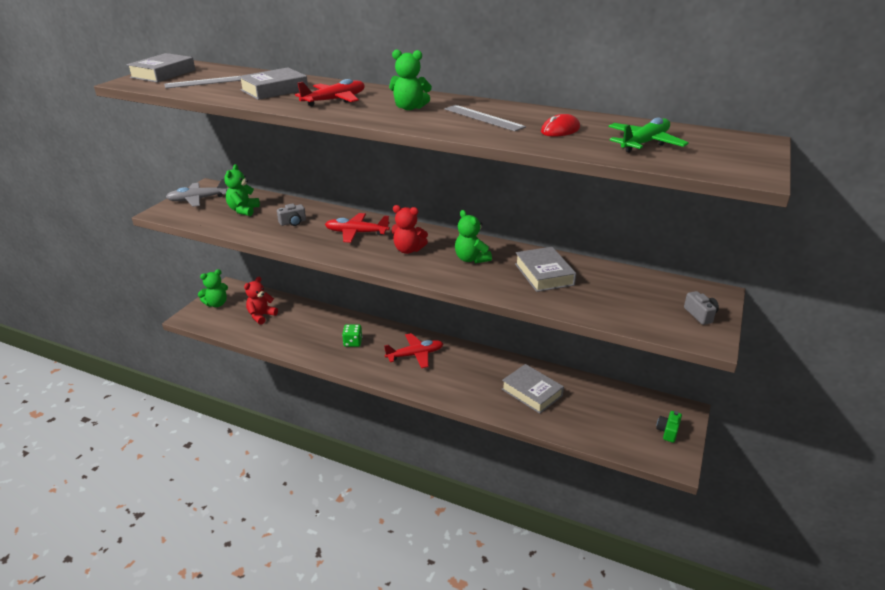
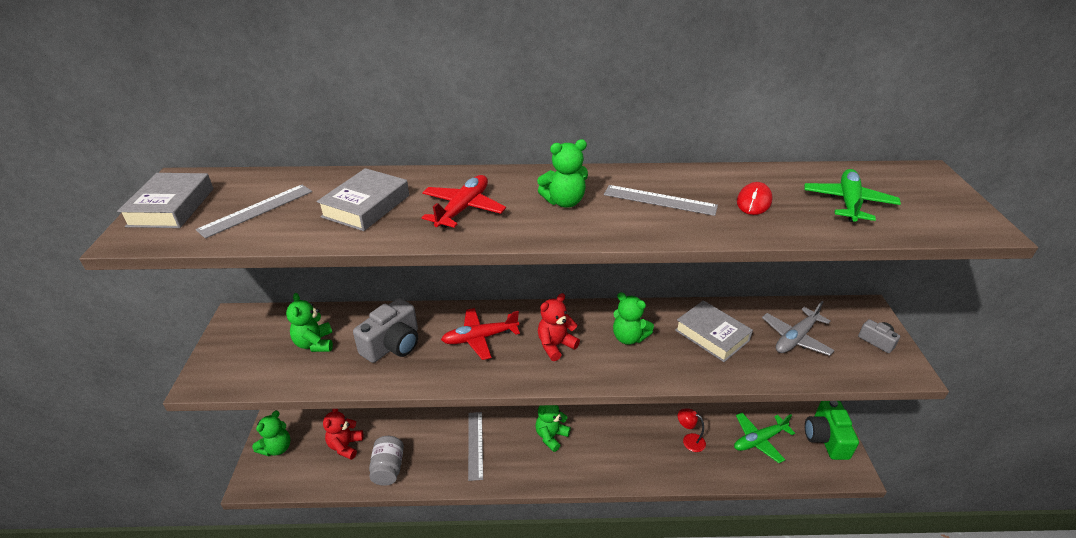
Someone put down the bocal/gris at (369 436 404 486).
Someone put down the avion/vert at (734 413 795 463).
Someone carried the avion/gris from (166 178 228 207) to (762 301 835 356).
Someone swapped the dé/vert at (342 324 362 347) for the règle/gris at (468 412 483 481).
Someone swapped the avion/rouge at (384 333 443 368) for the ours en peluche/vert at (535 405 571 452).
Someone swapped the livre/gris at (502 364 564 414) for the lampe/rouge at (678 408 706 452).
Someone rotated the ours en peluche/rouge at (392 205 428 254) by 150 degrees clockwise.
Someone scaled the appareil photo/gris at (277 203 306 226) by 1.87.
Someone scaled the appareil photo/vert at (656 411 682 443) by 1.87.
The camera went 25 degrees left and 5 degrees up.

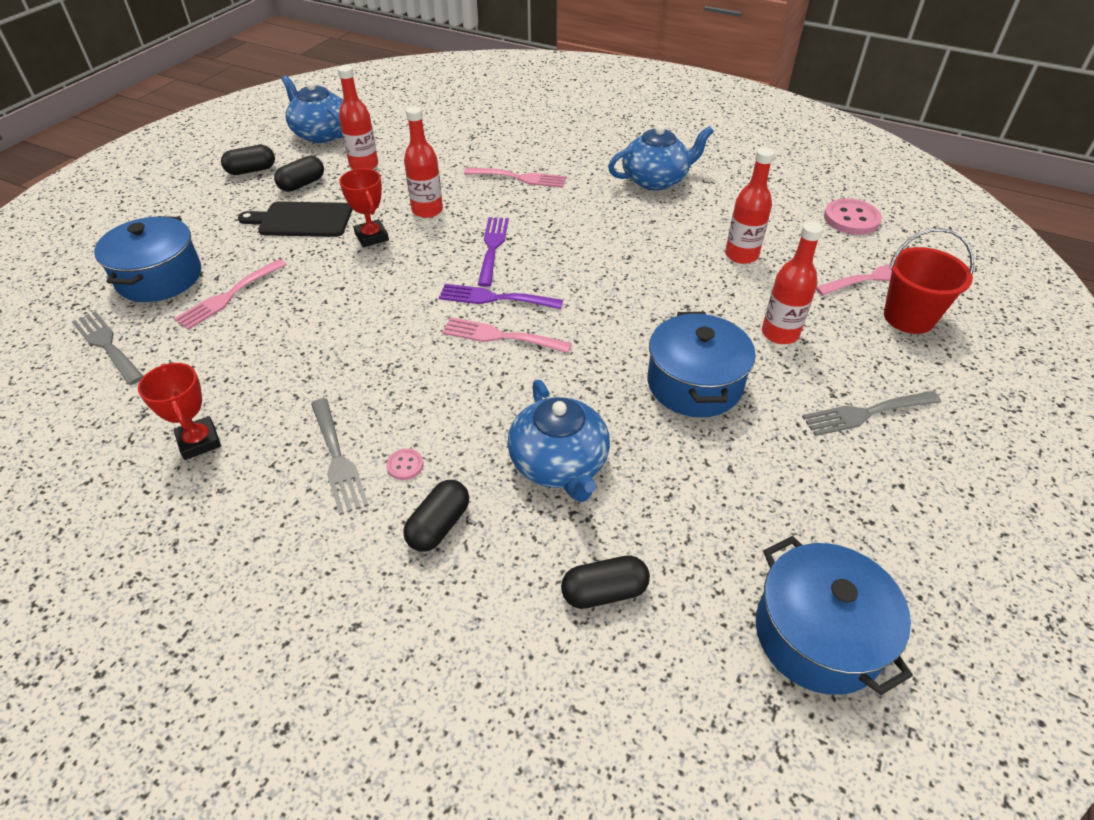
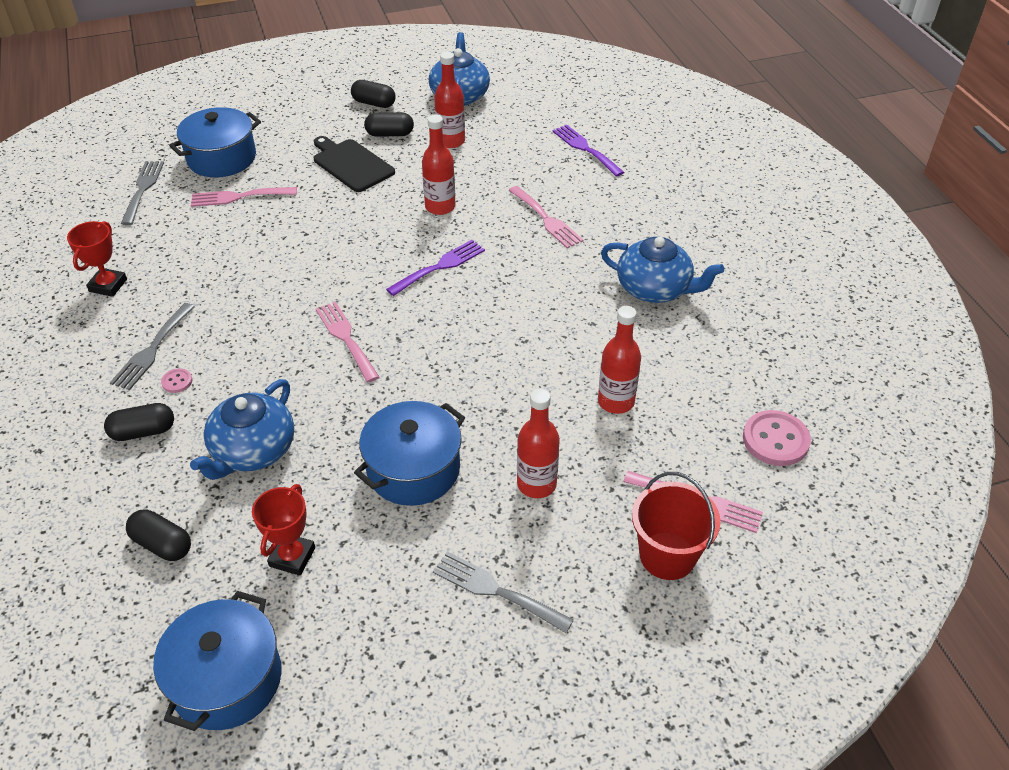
Someone carried the trophée/rouge from (339 168 389 247) to (252 484 315 576).
Someone carried the fourchette/violet from (439 284 563 309) to (552 125 624 177).
The camera went 45 degrees right and 0 degrees up.

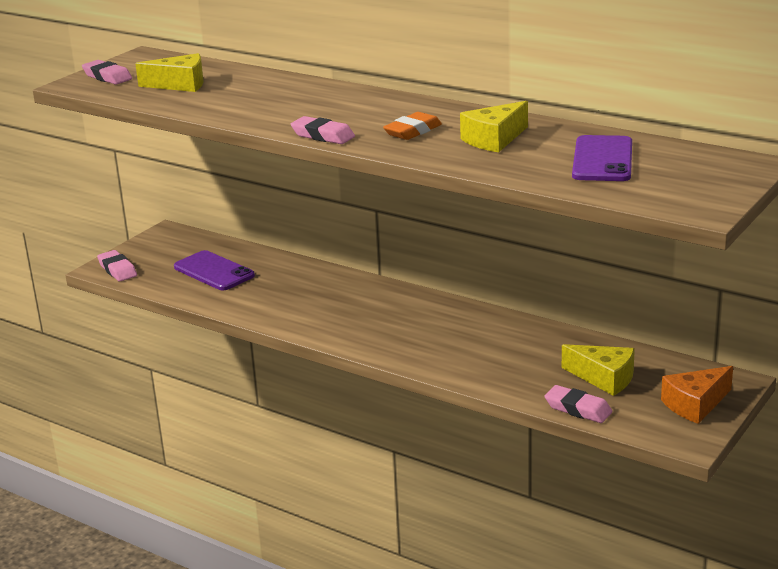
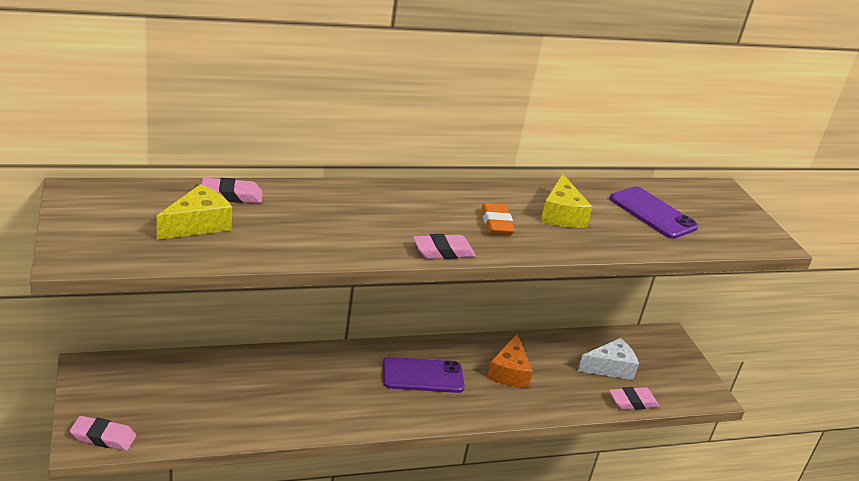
Someone carried the gomme/rose from (82 60 132 85) to (201 178 263 203).
Someone carried the téléphone/violet from (174 250 255 291) to (382 357 465 393).
Someone carried the fromage/orange from (661 366 733 424) to (487 334 533 388).
Someone repainted the fromage/jaune at (562 344 635 396), which became the fromage/blanc at (578 338 639 380).
The camera went 55 degrees left and 5 degrees up.

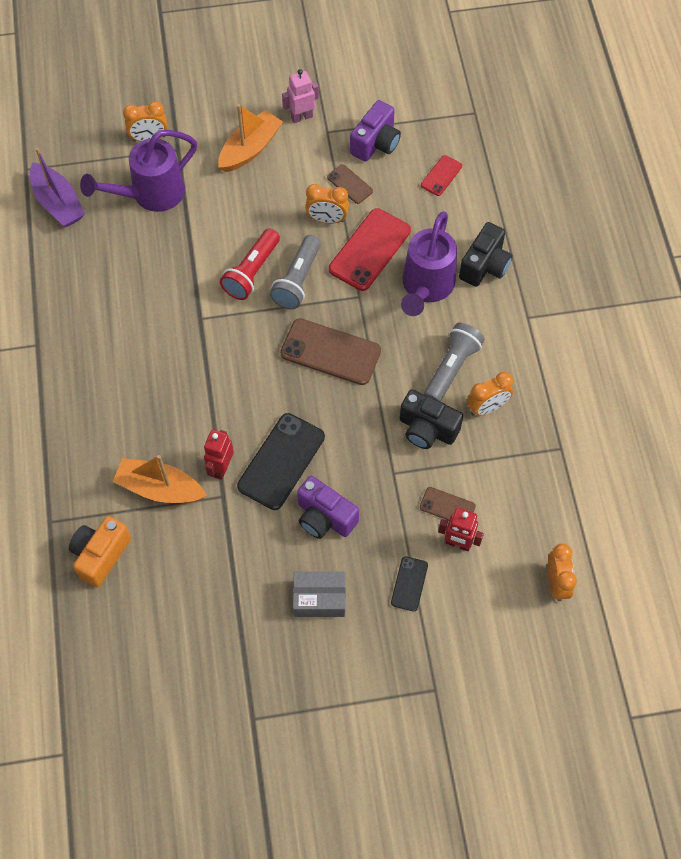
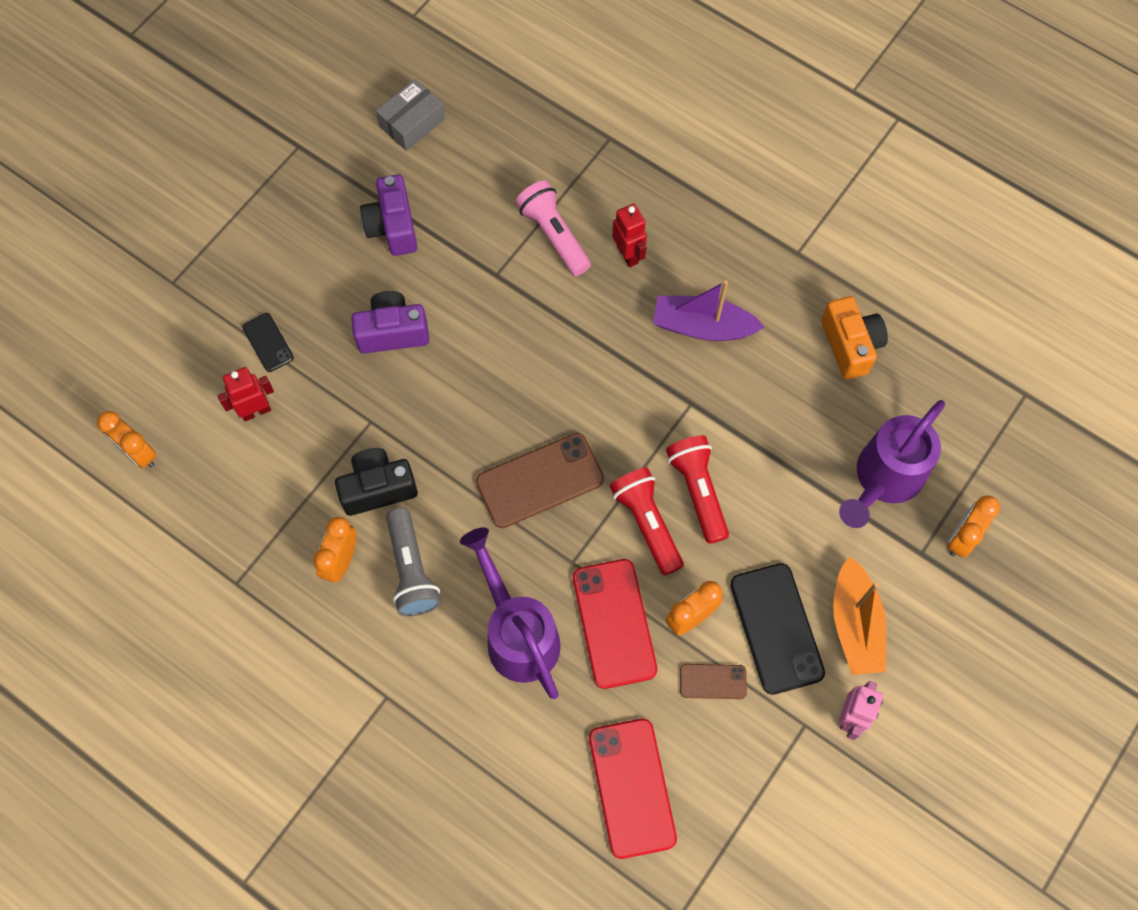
Someone took away the téléphone/marron at (420 487 476 521).
Someone took away the appareil photo/noir at (459 222 513 287).
Someone carried the bateau/violet from (30 147 85 227) to (653 280 765 341).
Someone carried the appareil photo/orange from (69 516 131 588) to (821 296 888 380).
Someone carried the robot/rouge from (204 430 234 480) to (612 204 647 267).
Someone carried the téléphone/noir from (237 413 325 510) to (730 563 825 695).
Someone carried the boîte/gris from (293 572 345 617) to (376 79 445 151).
Someone carried the appareil photo/violet from (350 100 401 162) to (360 174 417 256).
Someone swapped the bateau/orange at (113 455 207 503) for the lampe de poche/rose at (515 181 591 276).
Someone repainted the lampe de poche/gris at (270 235 321 309), which became the lampe de poche/rouge at (610 468 684 576).
Someone rotated the arrosoir/violet at (80 130 197 212) by 150 degrees counterclockwise.
Someone scaled the téléphone/rouge at (421 155 462 196) by 1.91.
The camera went 135 degrees right and 5 degrees up.

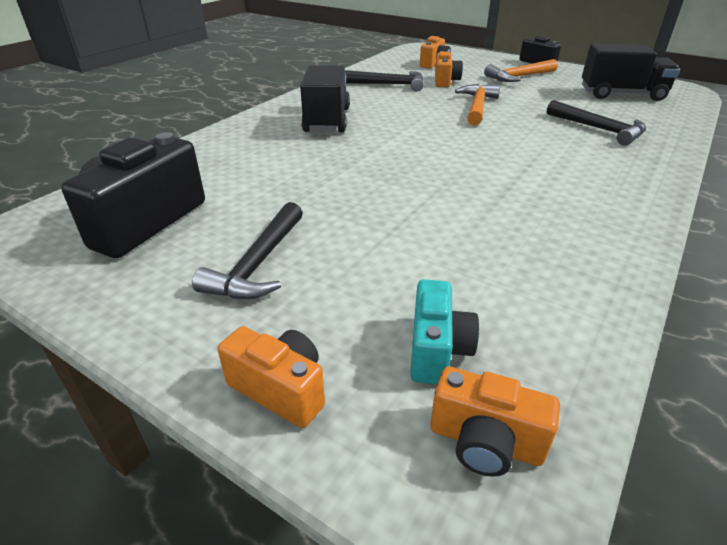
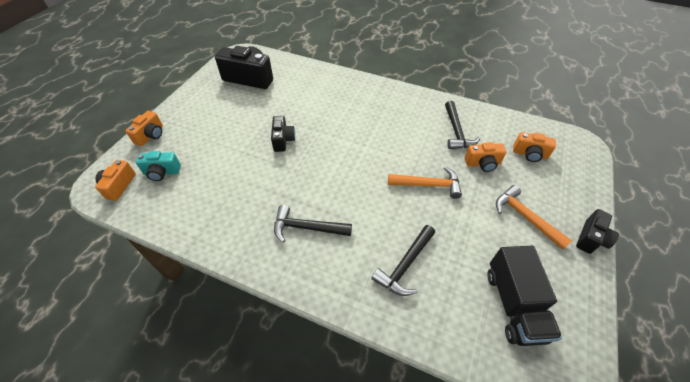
Someone took away the camion/noir at (300 65 350 132).
Someone put down the appareil photo/noir at (271 116 295 152).
Someone carried the marteau/noir from (192 202 303 299) to (274 205 352 243).
The camera went 80 degrees right and 15 degrees up.

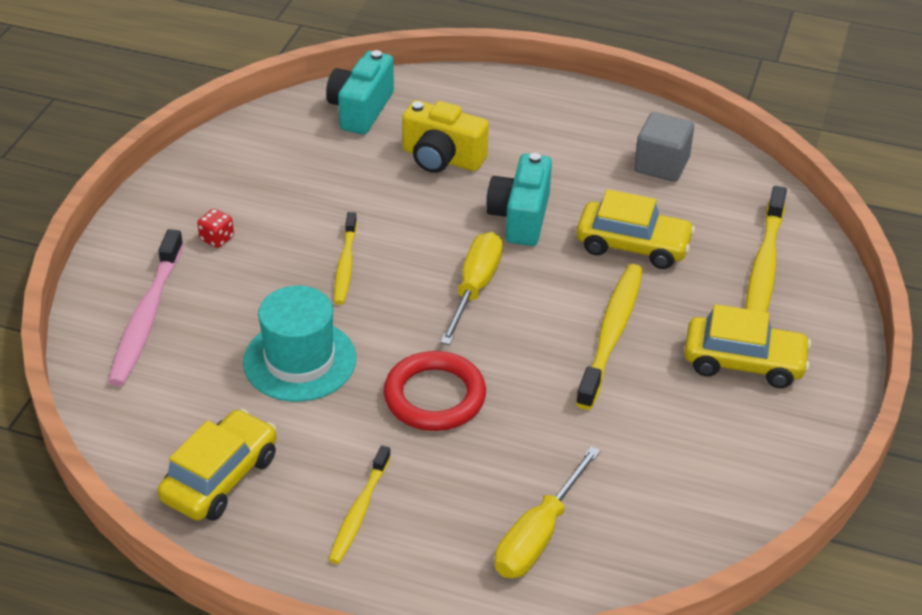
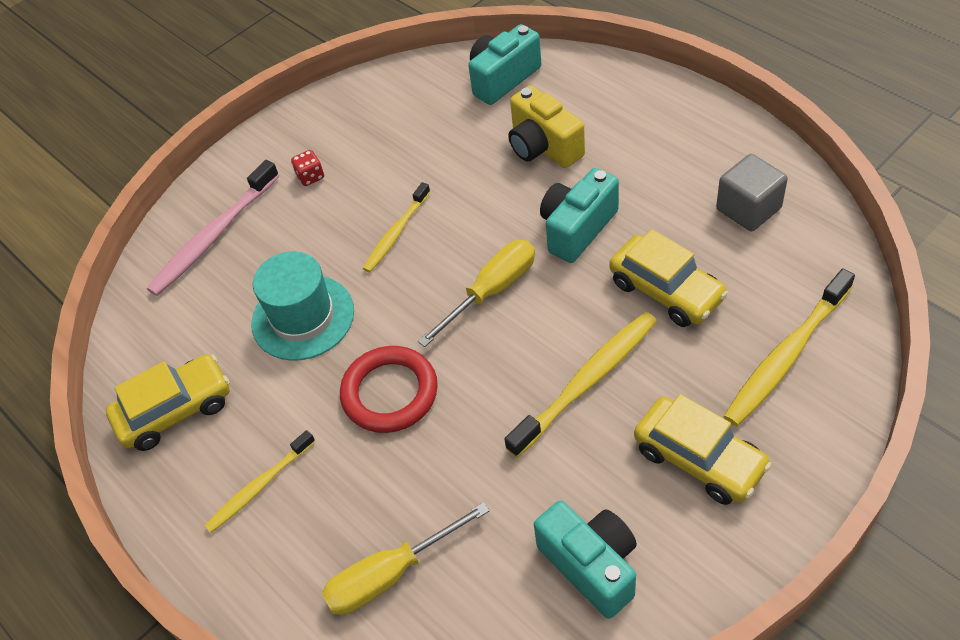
Someone put down the appareil photo/turquoise at (534 501 637 619).
The camera went 35 degrees right and 10 degrees up.

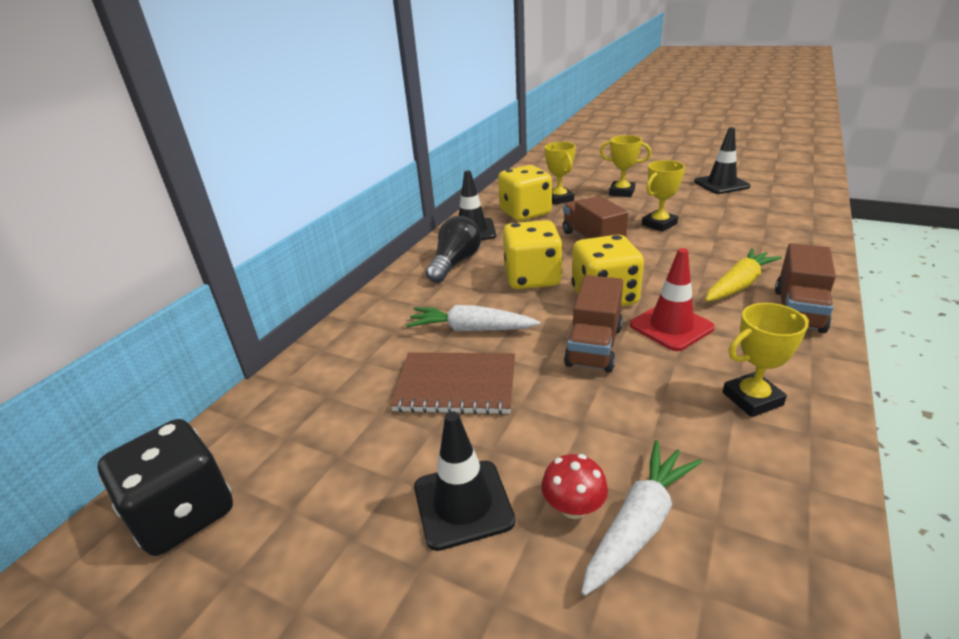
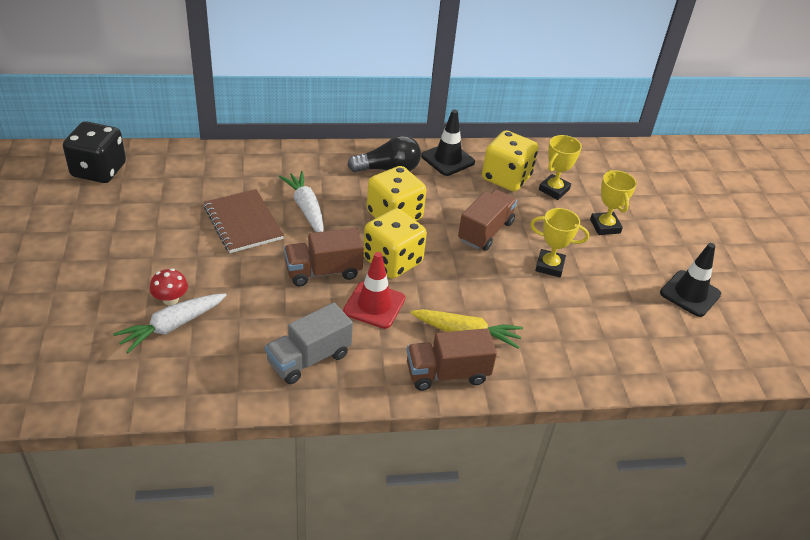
Someone took away the cône de chantier/noir at (414 411 515 551).
Someone swapped the trophée/jaune at (723 303 809 417) for the camion/gris at (265 303 353 384).
Someone rotated the carotte/blanc at (581 440 702 596) by 135 degrees clockwise.
The camera went 50 degrees right and 10 degrees up.

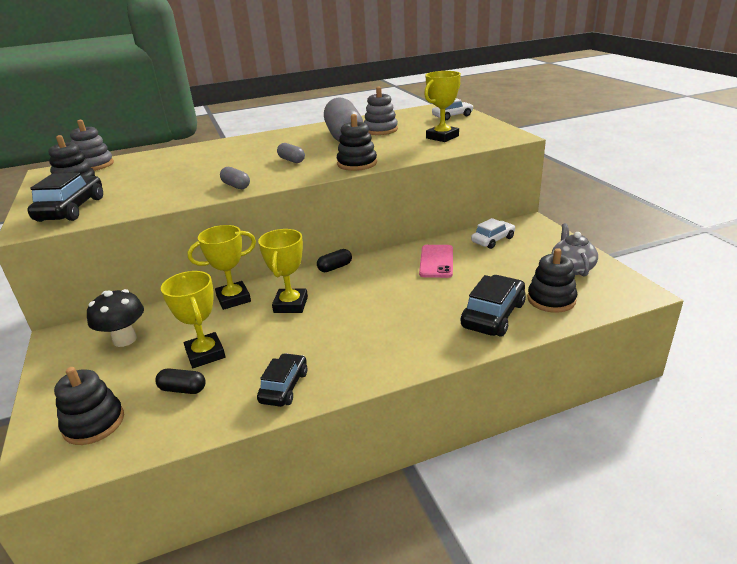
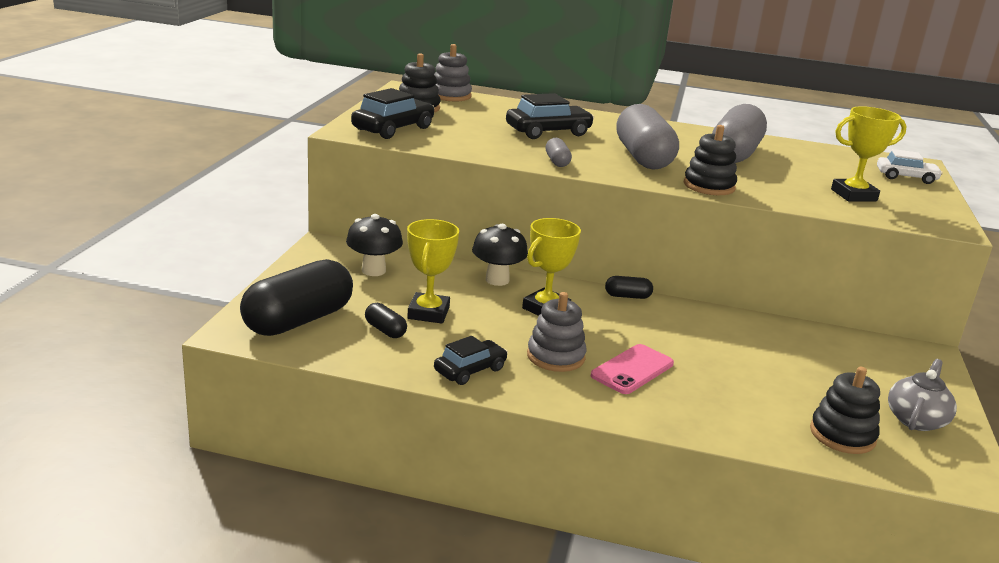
Someone took away the voiture/blanc at (471 218 515 249).
Someone carried the jouet à empiler/gris from (364 87 398 135) to (527 292 587 372).
Someone carried the téléphone/rose from (419 245 453 278) to (591 344 674 394).
Someone carried the voiture/noir from (461 275 526 337) to (506 93 594 139).
Someone swapped the jouet à empiler/noir at (54 367 124 445) for the gélule/noir at (240 259 353 336).
Someone swapped the trophée/jaune at (188 225 256 310) for the champignon/noir at (472 224 528 286).
Someone scaled the gélule/gris at (277 143 305 163) by 2.32.
The camera went 30 degrees right and 5 degrees down.

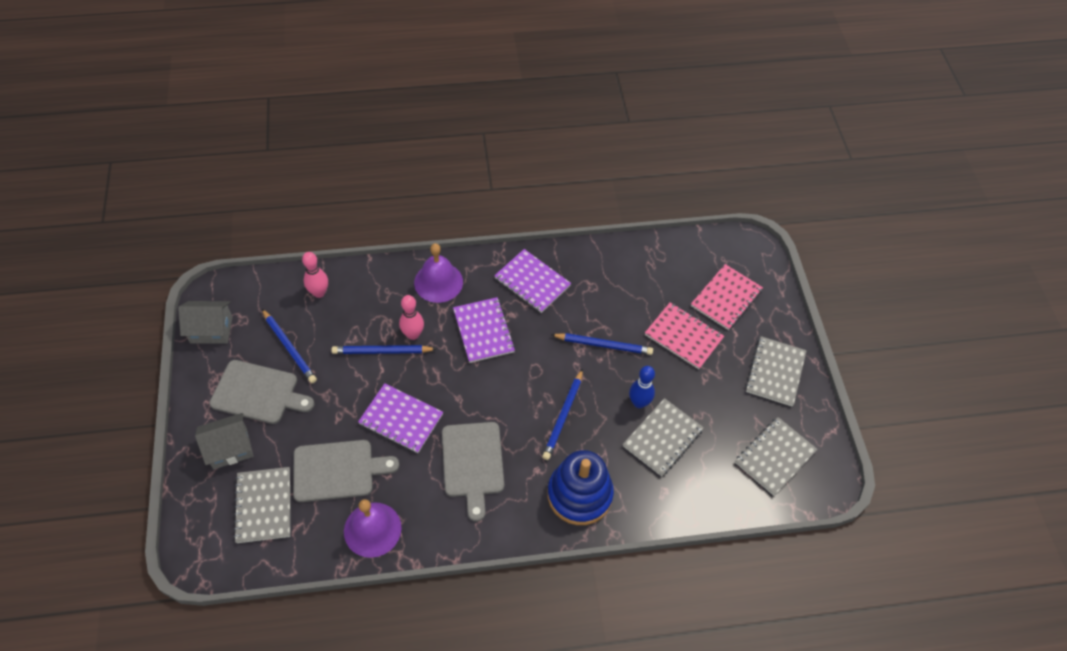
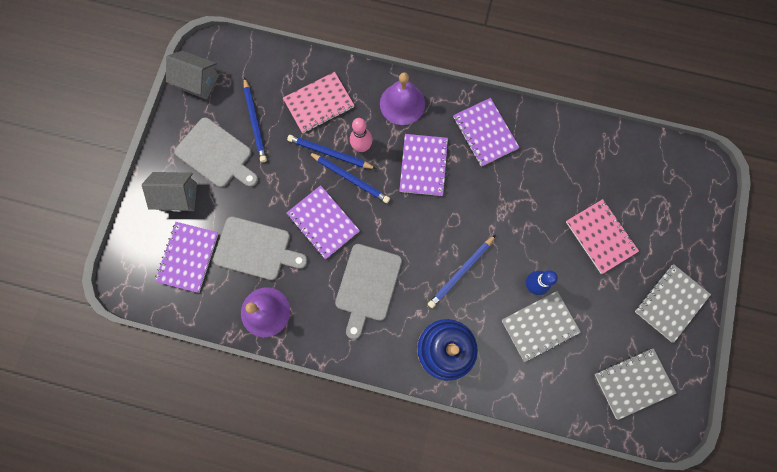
Someone took away the quille/rose at (302 252 328 298).
Someone carried the crayon/bleu from (551 333 653 355) to (308 152 390 203).
Someone carried the carnet/rose from (691 264 763 330) to (283 72 355 133).
Someone repainted the carnet/gris at (234 467 290 543), which became the carnet/violet at (155 222 219 293).
The camera went 25 degrees right and 20 degrees up.

